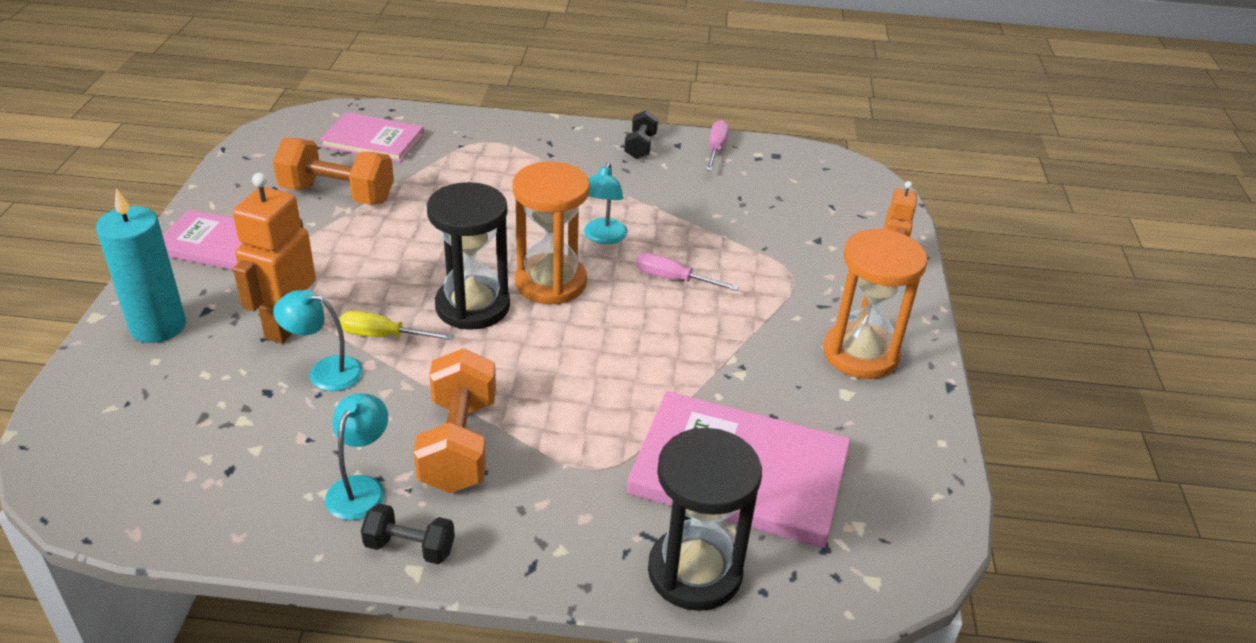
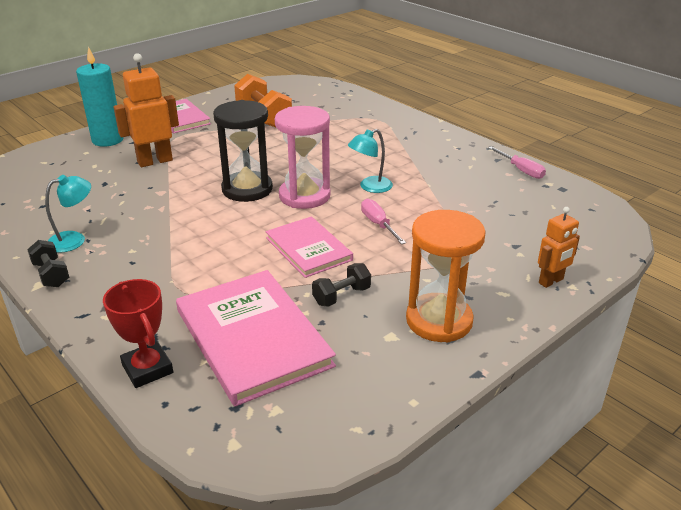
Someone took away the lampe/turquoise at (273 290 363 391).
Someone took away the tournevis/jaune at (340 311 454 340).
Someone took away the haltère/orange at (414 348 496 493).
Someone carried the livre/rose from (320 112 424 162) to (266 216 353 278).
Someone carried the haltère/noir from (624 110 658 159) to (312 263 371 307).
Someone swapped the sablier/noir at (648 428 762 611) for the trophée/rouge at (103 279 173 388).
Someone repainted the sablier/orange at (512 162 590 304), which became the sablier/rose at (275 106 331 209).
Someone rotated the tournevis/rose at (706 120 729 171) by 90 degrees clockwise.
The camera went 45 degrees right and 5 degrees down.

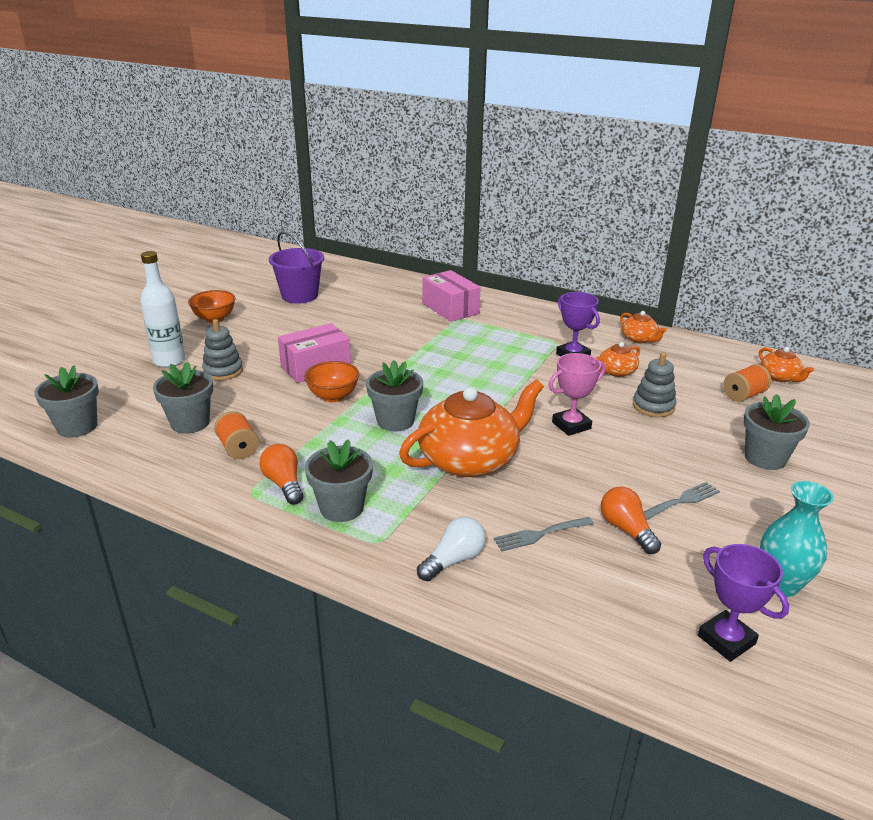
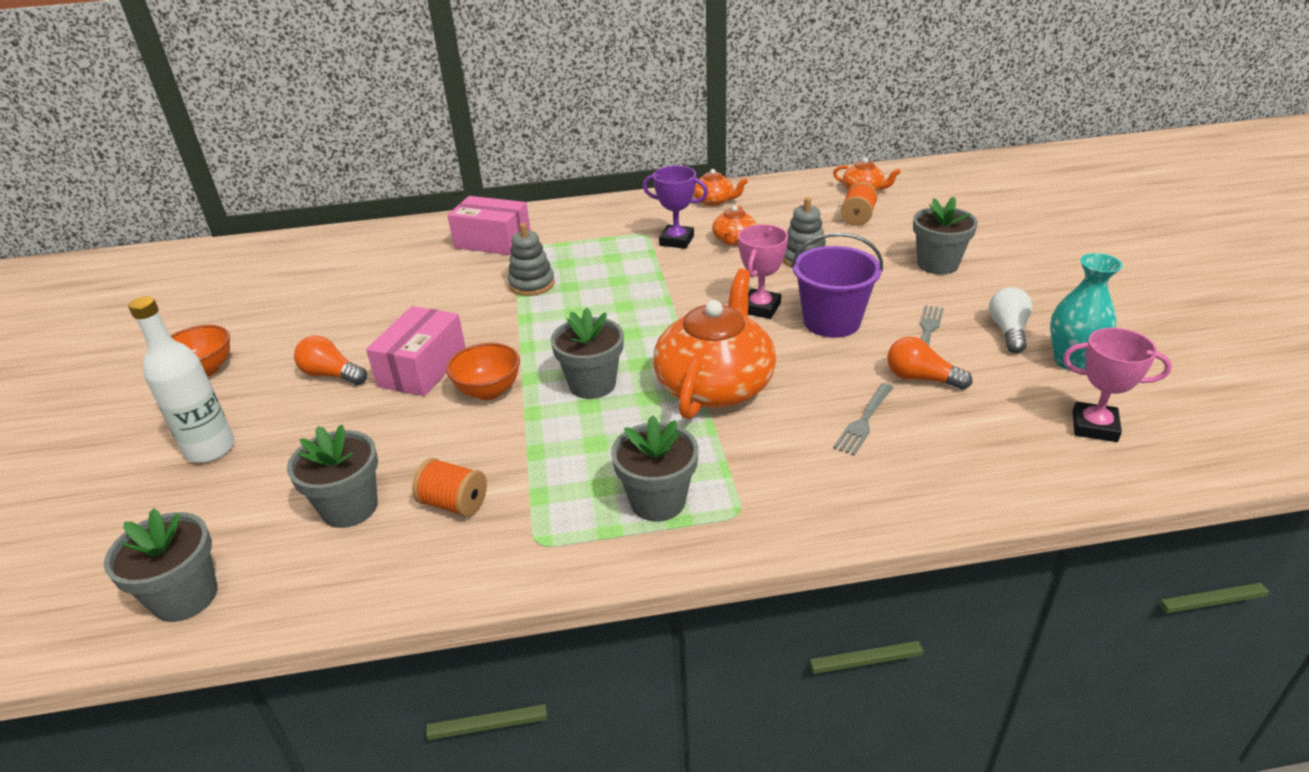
Someone carried the jouet à empiler/gris from (202 319 243 381) to (508 223 555 296).
Someone carried the ampoule/orange from (260 444 303 505) to (294 336 367 385).
Someone carried the seau/violet from (269 231 324 304) to (791 232 883 338).
Someone carried the ampoule/blanc from (417 517 486 581) to (989 287 1032 353).
Someone repainted the trophée/violet at (698 544 789 662), which became the trophée/rose at (1063 328 1172 442).
The camera went 35 degrees left and 5 degrees up.

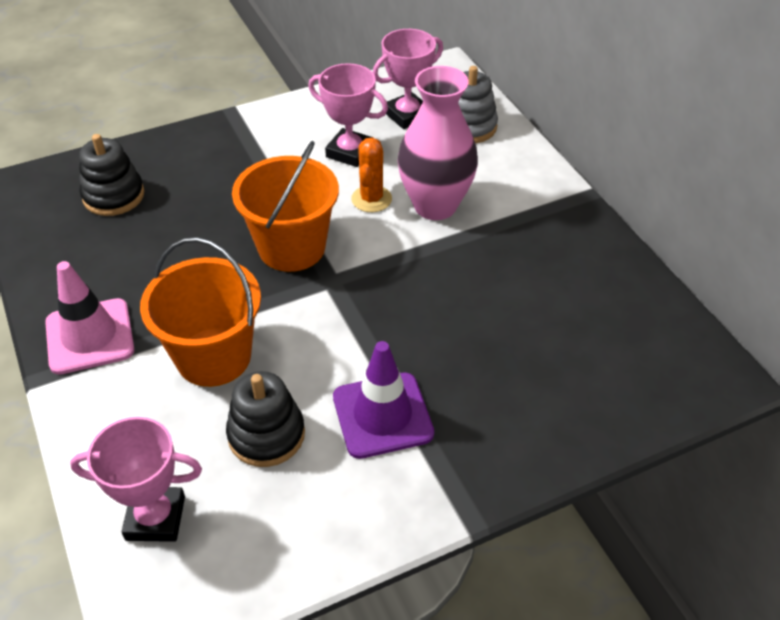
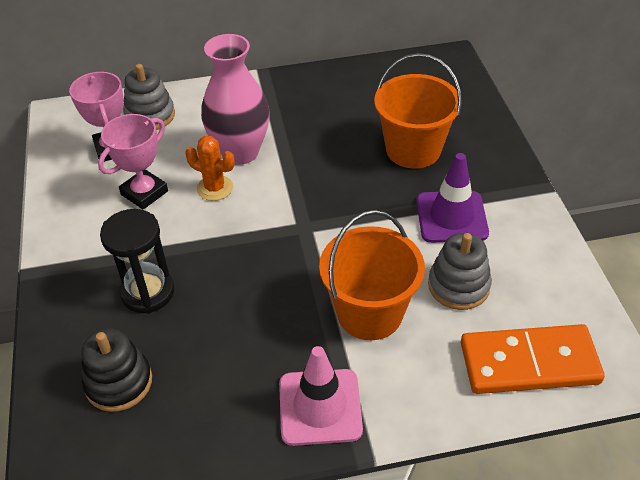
Someone put down the sablier/noir at (100 209 174 314).
Someone carried the seau/orange from (232 141 339 272) to (374 53 462 169).
Someone swapped the trophée/rose at (70 417 202 542) for the domino/orange at (461 324 605 394).
Someone repainted the jouet à empiler/noir at (226 371 305 467), which became the jouet à empiler/gris at (428 233 492 310).
The camera went 75 degrees left and 0 degrees up.

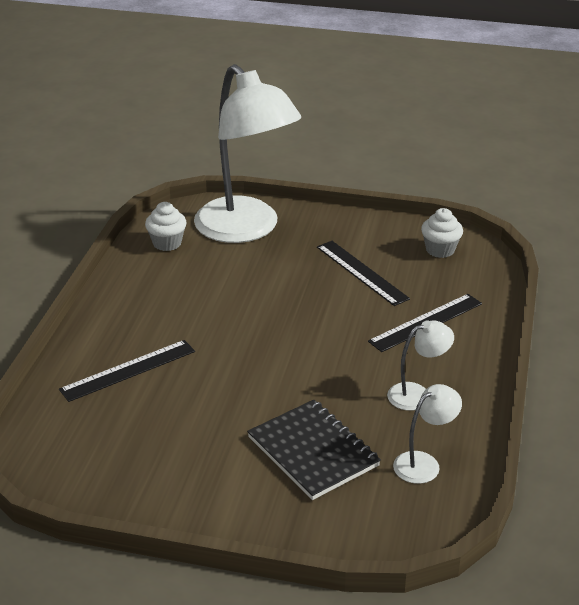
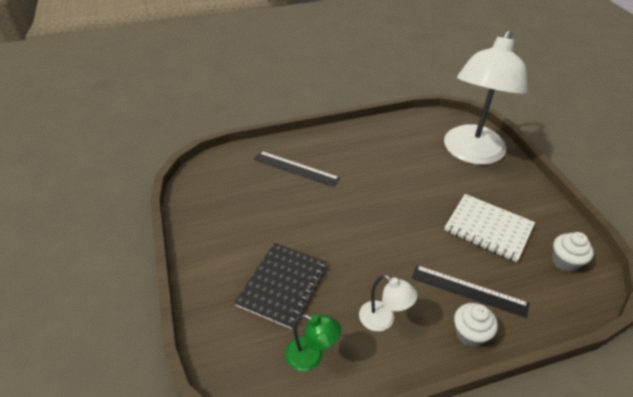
Someone carried the muffin/blanc from (145 202 187 251) to (454 303 498 347).
Someone swapped the règle/noir at (317 241 410 306) for the carnet/blanc at (444 194 535 262).
Someone repainted the lampe/blanc at (393 384 462 484), which became the lampe/vert at (285 314 341 371).
The camera went 60 degrees right and 10 degrees up.

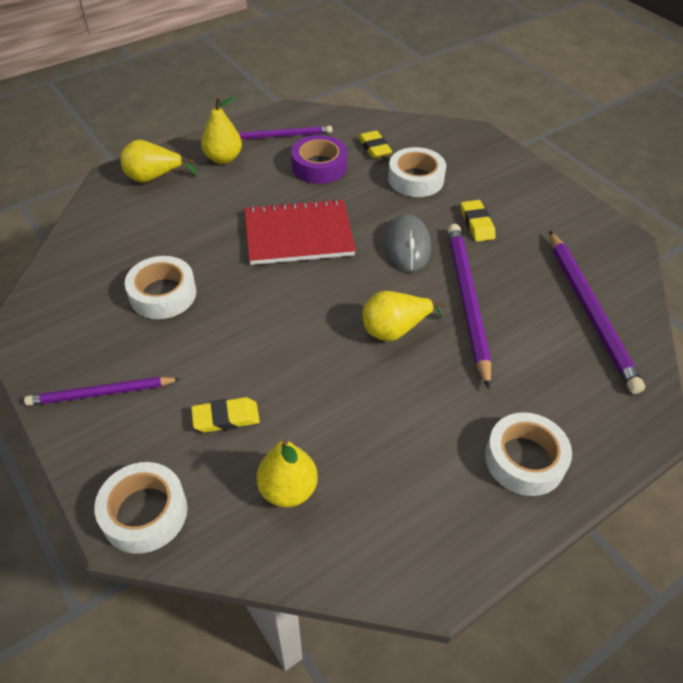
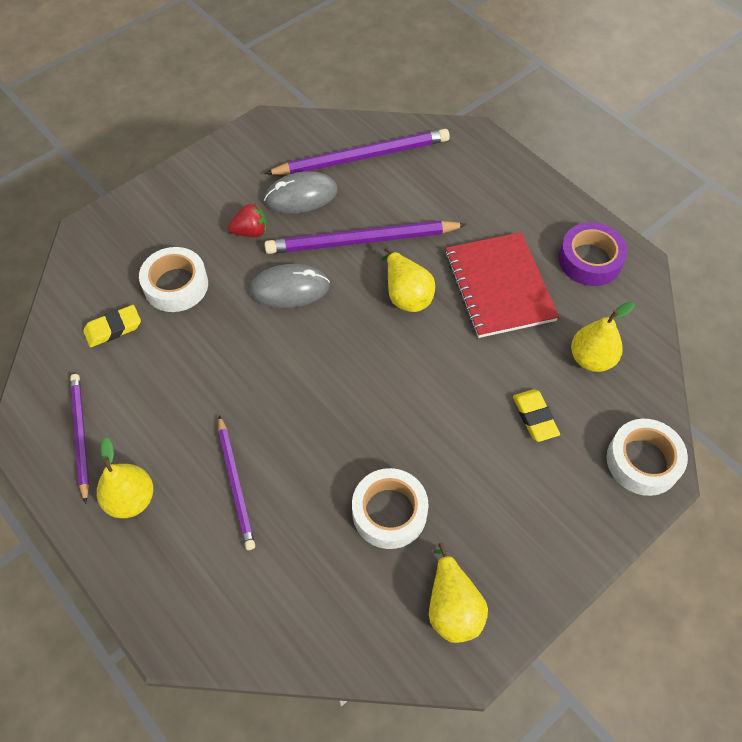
Someone took away the ruban adhésif/blanc at (485 412 572 496).
Someone put down the souris/gris at (264 171 338 214).
Someone carried the crayon/violet from (24 377 180 406) to (218 415 255 550).
Someone carried the poire/jaune from (120 140 198 183) to (429 542 488 643).
Someone carried the carnet/rouge from (244 198 356 265) to (445 232 559 338).
Someone carried the ruban adhésif/violet from (291 135 347 184) to (559 222 627 286).
Someone swapped the gomme/jaune at (461 200 496 242) for the fraise/rouge at (228 203 267 237).
The camera went 95 degrees left and 10 degrees up.

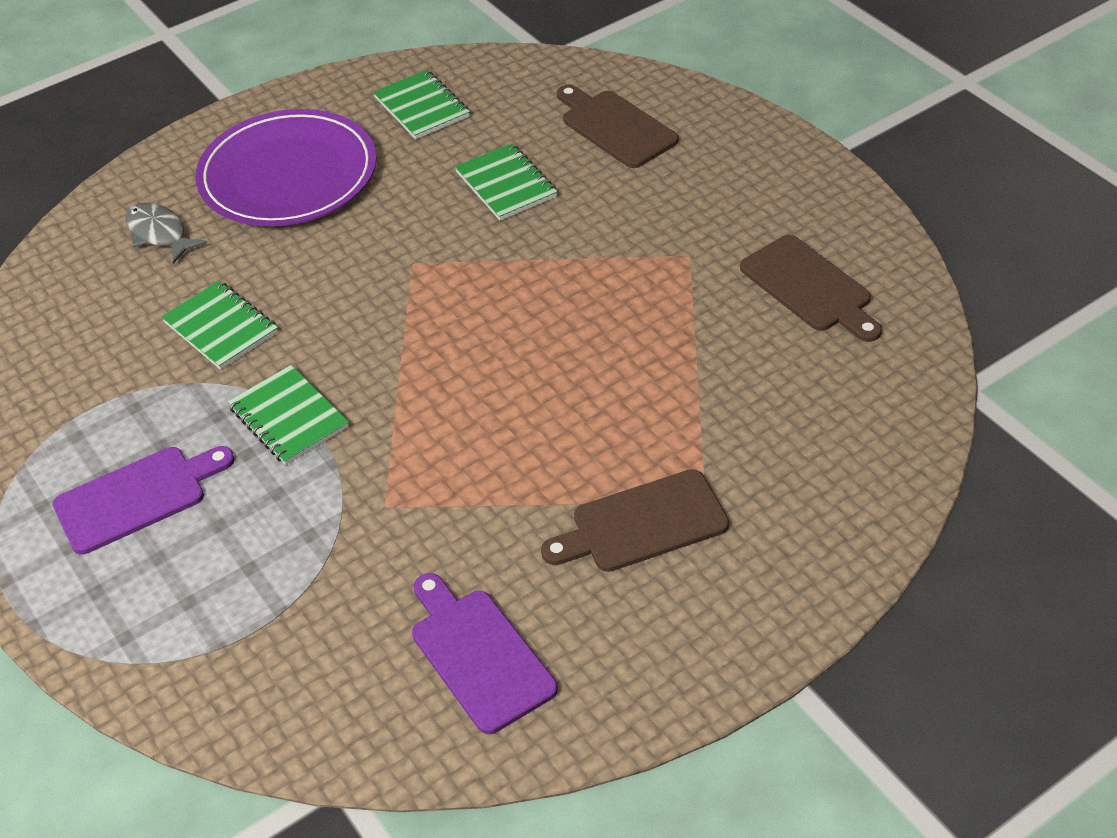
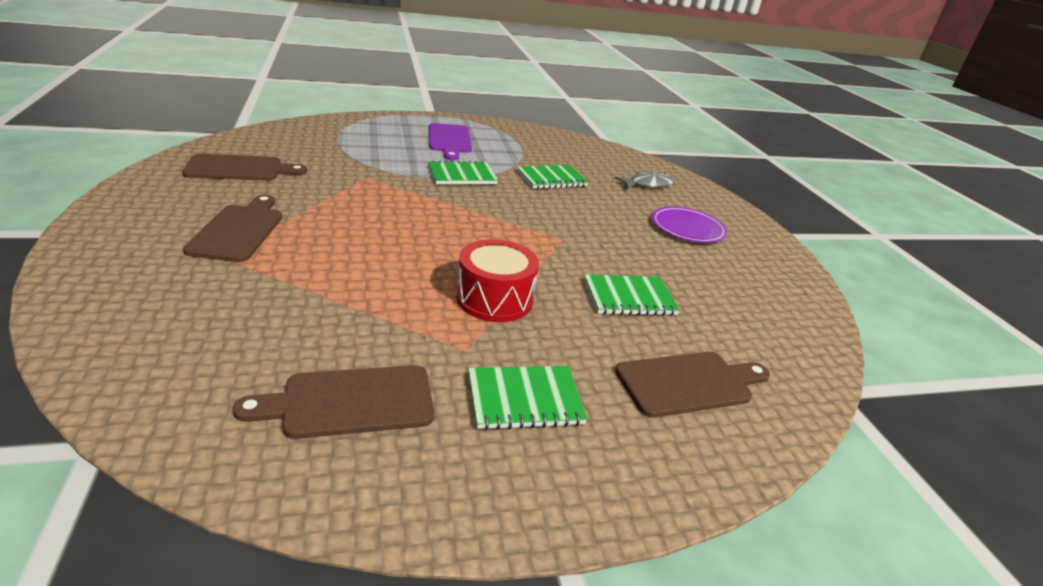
Someone put down the tambour/rouge at (456 239 539 322).
Someone carried the carnet/vert from (373 70 470 139) to (468 366 587 430).
Someone repainted the planche à découper/violet at (412 573 558 734), which became the planche à découper/marron at (182 154 307 181).
Someone scaled the assiette/violet at (196 109 376 226) by 0.57.
The camera went 105 degrees right and 15 degrees down.

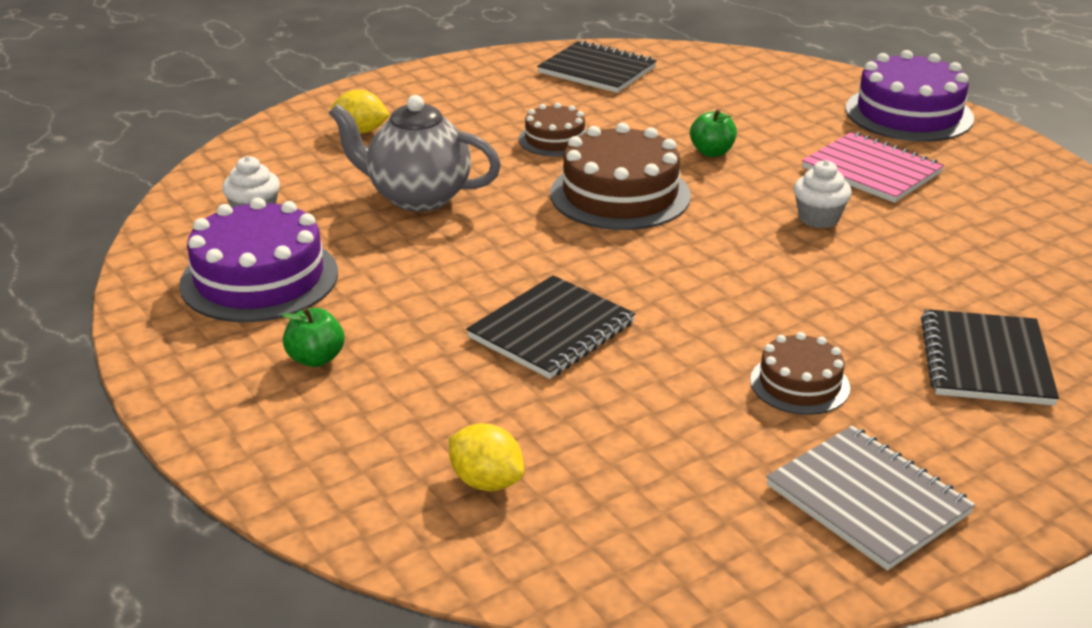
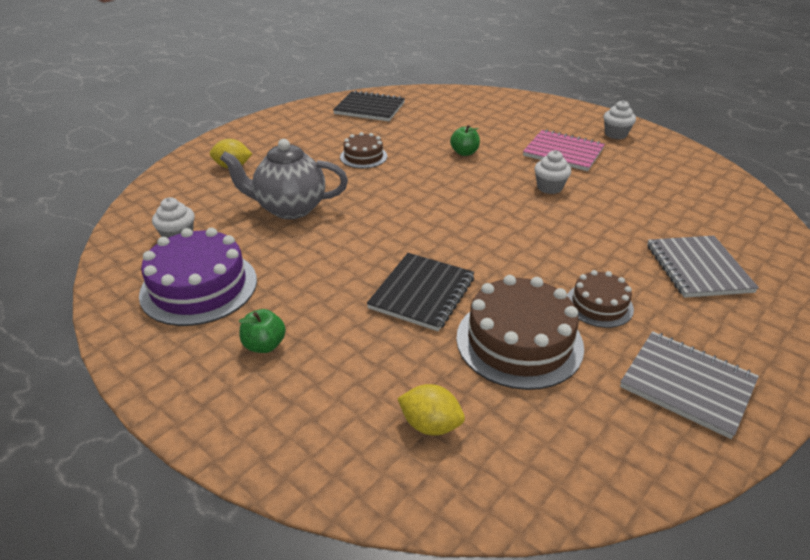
Someone took away the gâteau/violet at (846 50 974 142).
Someone put down the muffin/blanc at (604 100 636 139).
Someone carried the gâteau/marron from (551 123 691 230) to (456 275 584 390).
Someone repainted the carnet/noir at (921 309 1059 406), which became the carnet/gris at (647 236 759 298).
The camera went 15 degrees left and 5 degrees up.

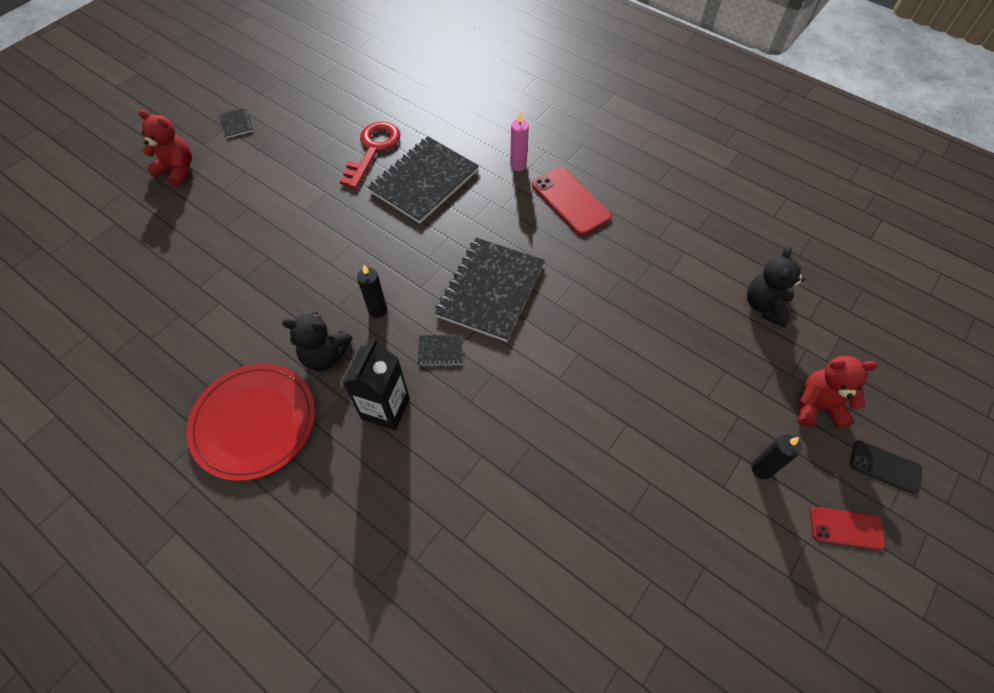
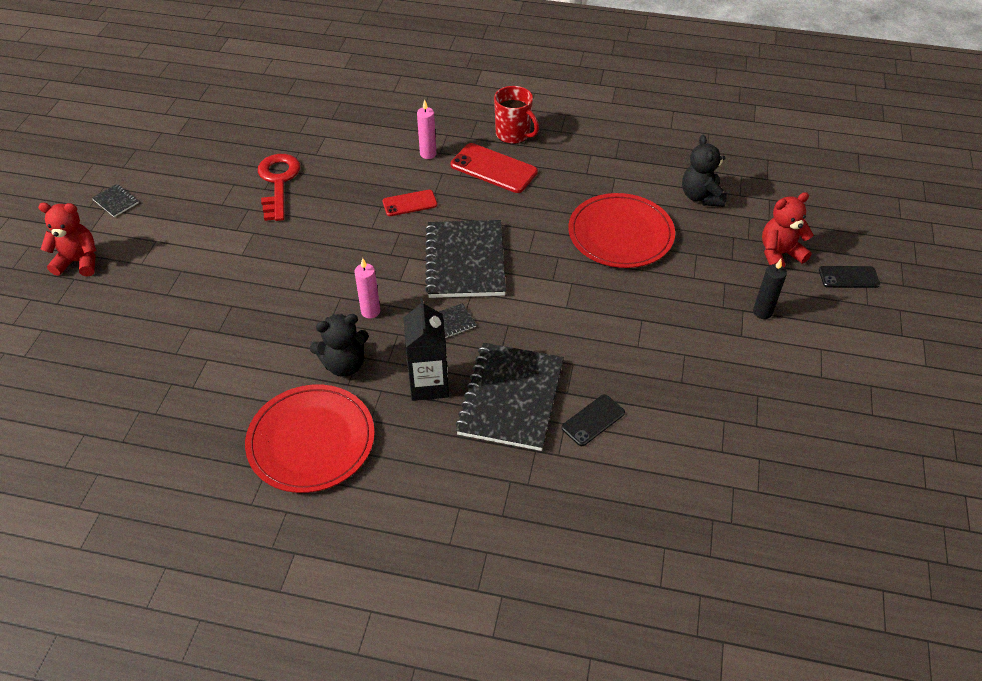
Someone put down the tasse/rouge at (494 86 539 144).
Someone put down the téléphone/noir at (562 394 625 446).
Someone put down the assiette/rouge at (568 193 675 268).
Someone carried the carnet/noir from (367 137 479 224) to (455 343 564 451).
Someone carried the téléphone/rouge from (810 507 885 551) to (382 190 437 216).
Someone repainted the bougie/noir at (357 265 387 318), which became the bougie/rose at (354 258 380 318).
The camera went 25 degrees left and 10 degrees down.

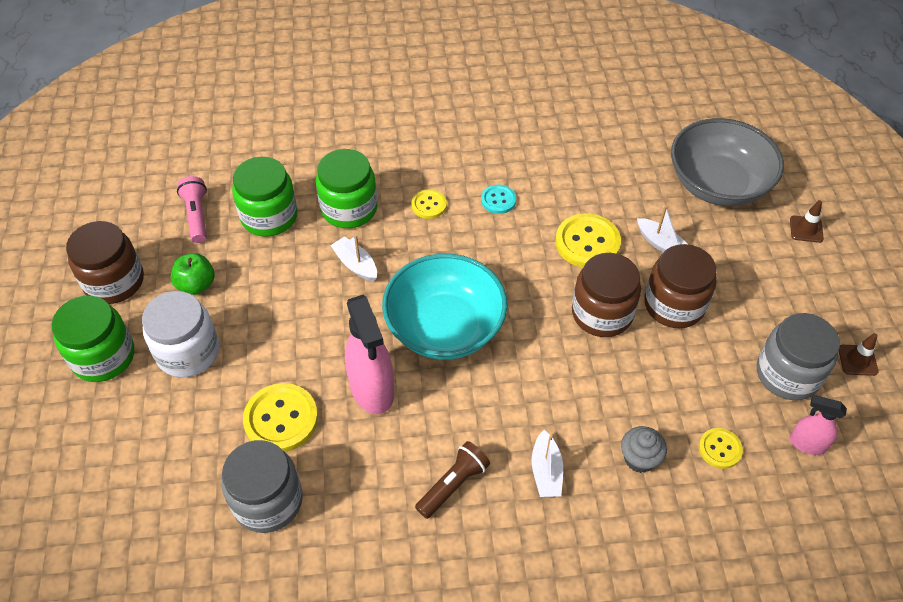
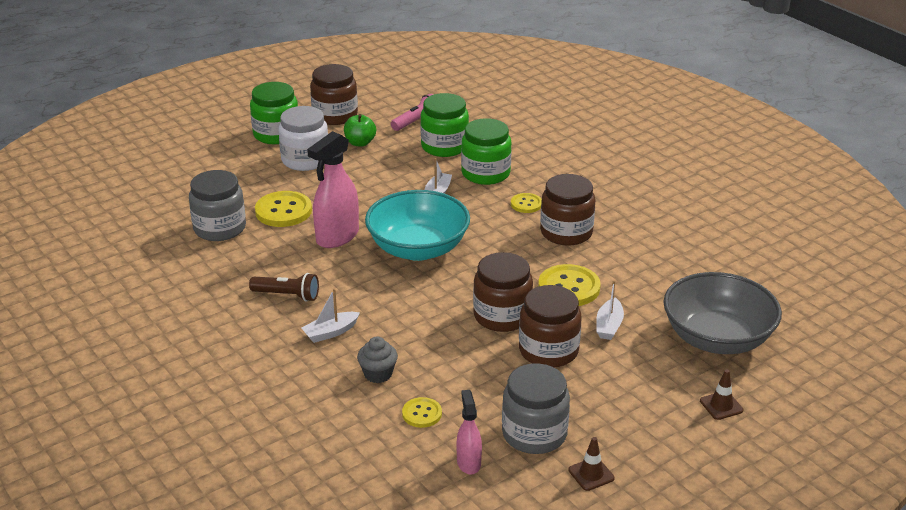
Someone swapped the bouton/turquoise at (481 185 516 214) for the bocal/marron at (540 174 595 246).
The camera went 60 degrees right and 20 degrees down.

